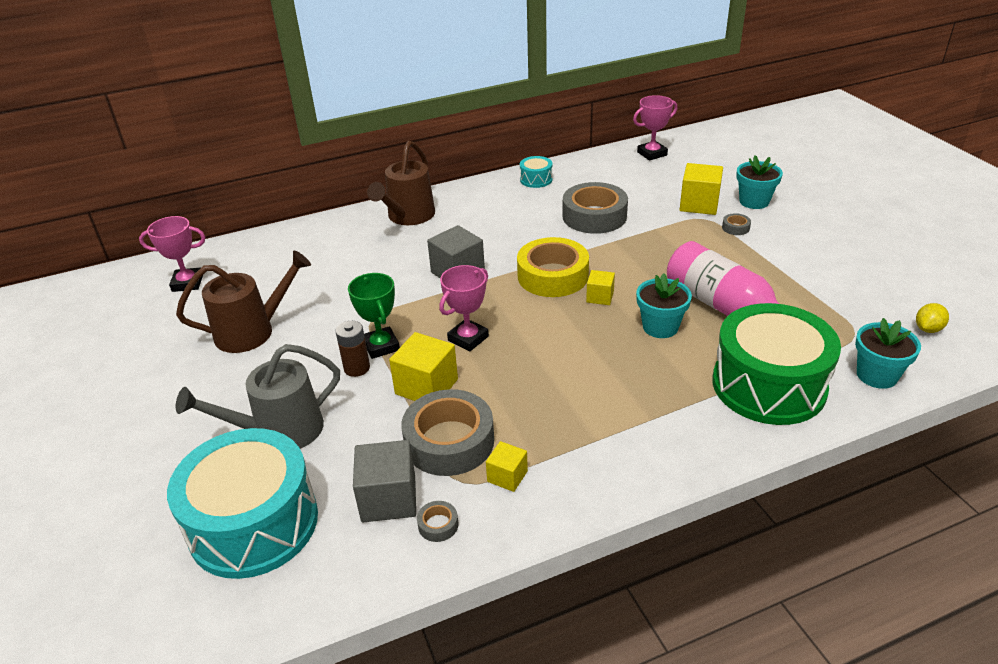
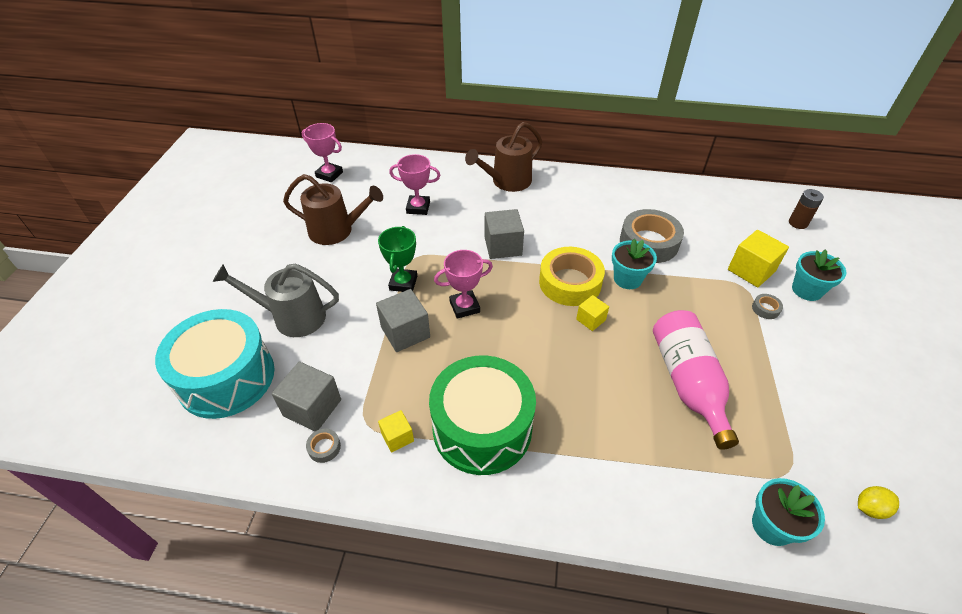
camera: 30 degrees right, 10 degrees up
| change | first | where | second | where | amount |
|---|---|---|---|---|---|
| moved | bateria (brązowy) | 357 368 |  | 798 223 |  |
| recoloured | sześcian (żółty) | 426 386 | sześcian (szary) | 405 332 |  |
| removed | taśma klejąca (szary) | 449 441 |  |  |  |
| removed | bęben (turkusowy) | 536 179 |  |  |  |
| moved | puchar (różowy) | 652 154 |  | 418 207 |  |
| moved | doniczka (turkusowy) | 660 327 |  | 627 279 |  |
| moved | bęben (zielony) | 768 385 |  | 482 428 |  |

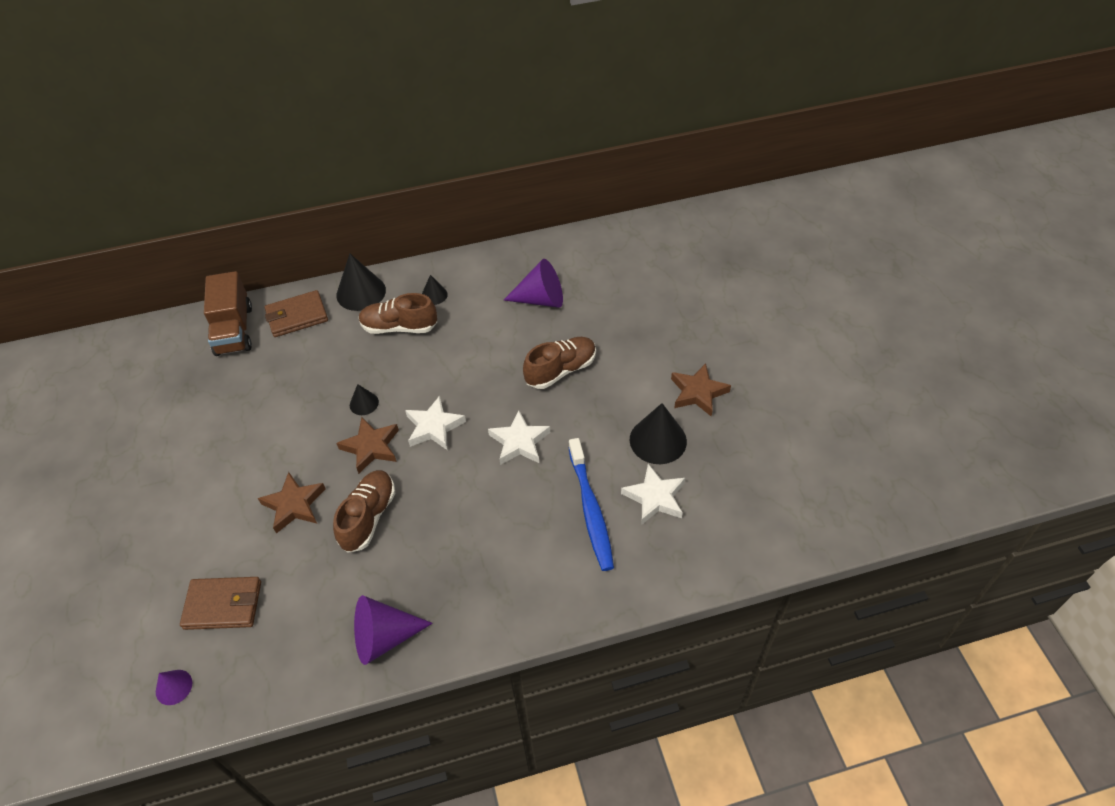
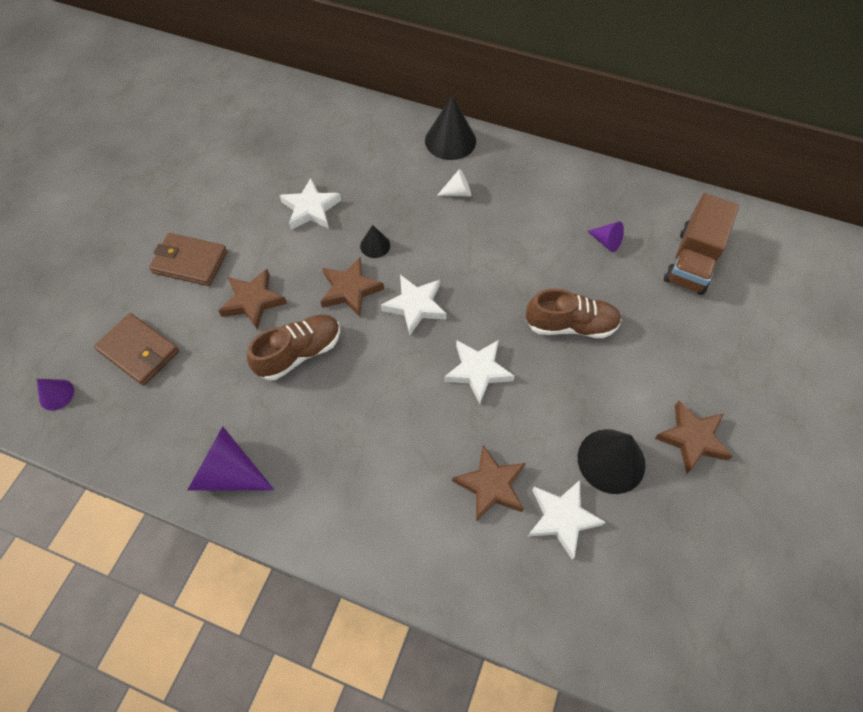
camera: 35 degrees right, 10 degrees up
| change | first | where | second | where | amount |
|---|---|---|---|---|---|
| moved | ciężarówka (brązowy) | 234 330 |  | 691 261 |  |
| moved | portfel (brązowy) | 297 316 |  | 190 262 |  |
| replaced | but (brązowy) | 399 327 | stożek (biały) | 458 192 |  |
| removed | stożek (czarny) | 434 295 |  |  |  |
| resized | stożek (fioletowy) | 541 299 |  | 606 242 | x0.53 |
| replaced | szczoteczka do zębów (niebieski) | 591 510 | gwiazda (brązowy) | 491 485 |  |
| added |  |  | gwiazda (biały) | 311 209 |  |

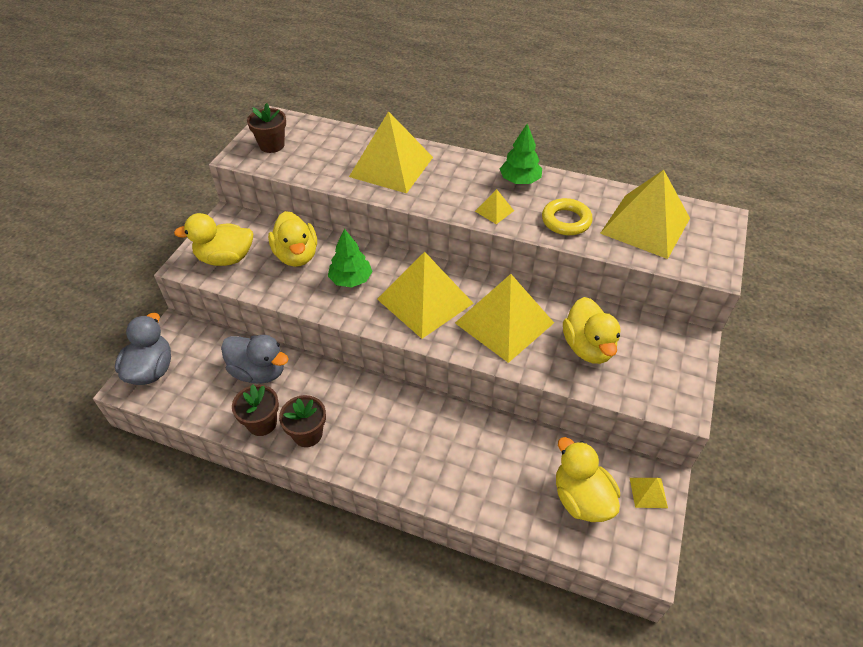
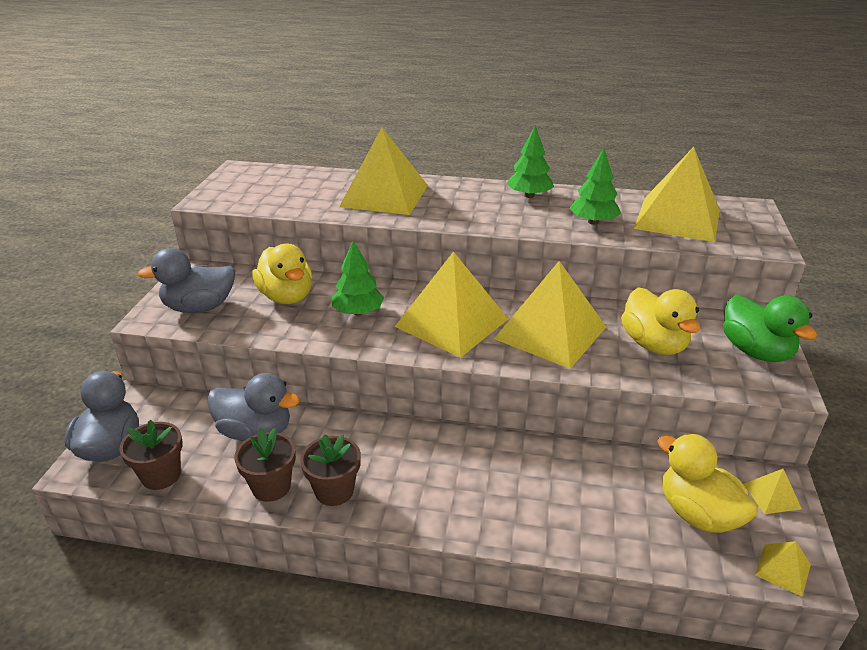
camera: 10 degrees left, 15 degrees down
| change | first | where | second | where | amount |
|---|---|---|---|---|---|
| recoloured | kaczka (żółty) | 225 258 | kaczka (szary) | 199 307 |  |
| moved | doniczka (brązowy) | 272 145 |  | 161 475 |  |
| moved | piramida (żółty) | 494 211 |  | 783 569 |  |
| replaced | pierścień (żółty) | 566 221 | drzewko (zielony) | 593 222 |  |
| added |  |  | kaczka (zielony) | 755 351 |  |

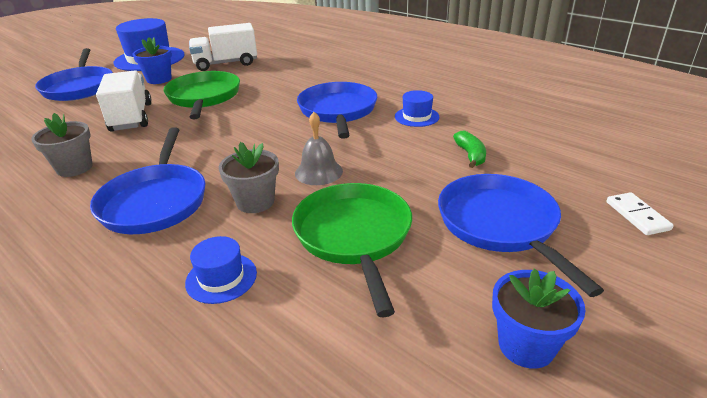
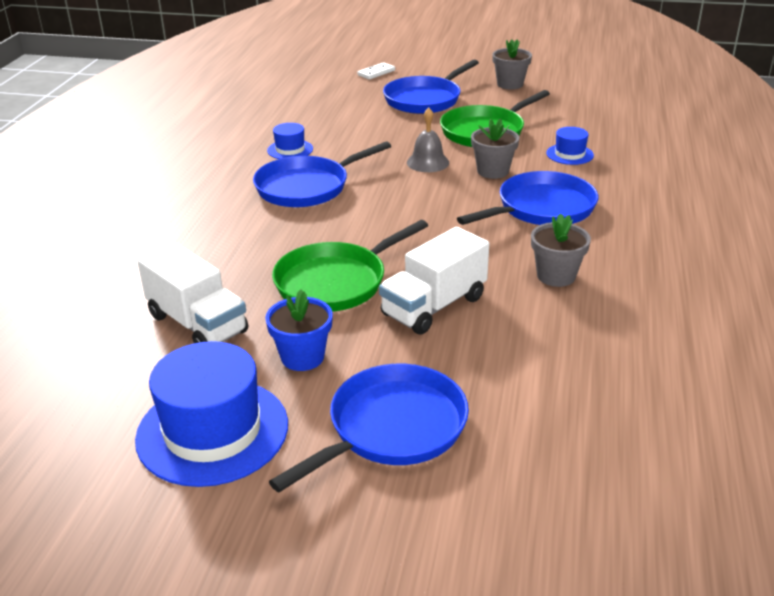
camera: 120 degrees left, 0 degrees up
| change | first | where | second | where | amount |
|---|---|---|---|---|---|
| removed | banan (zielony) | 470 155 |  |  |  |
| recoloured | doniczka (niebieski) | 526 345 | doniczka (szary) | 510 84 |  |

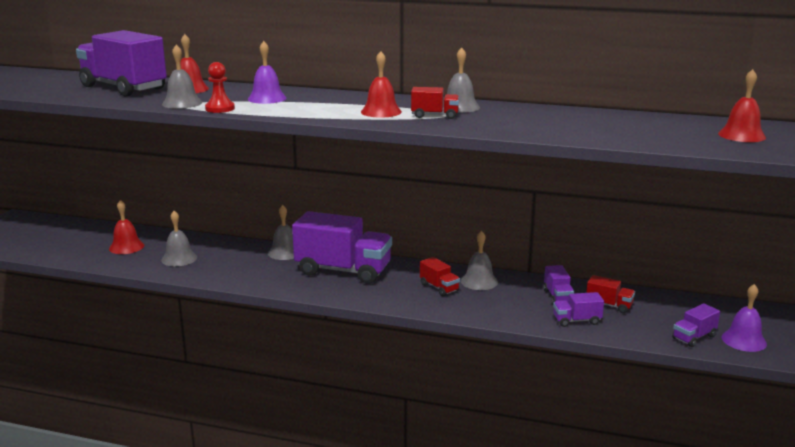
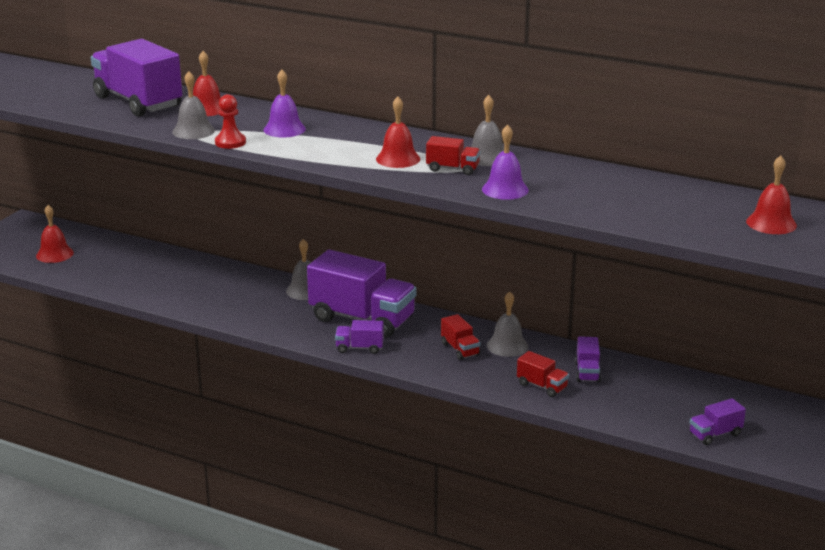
camera: 10 degrees right, 5 degrees up
| change | first | where | second | where | amount |
|---|---|---|---|---|---|
| moved | dzwonek (czerwony) | 126 247 |  | 54 254 |  |
| removed | dzwonek (szary) | 179 258 |  |  |  |
| moved | ciężarówka (fioletowy) | 576 321 |  | 359 348 |  |
| moved | ciężarówka (czerwony) | 609 305 |  | 542 386 |  |
| moved | dzwonek (fioletowy) | 744 340 |  | 505 189 |  |

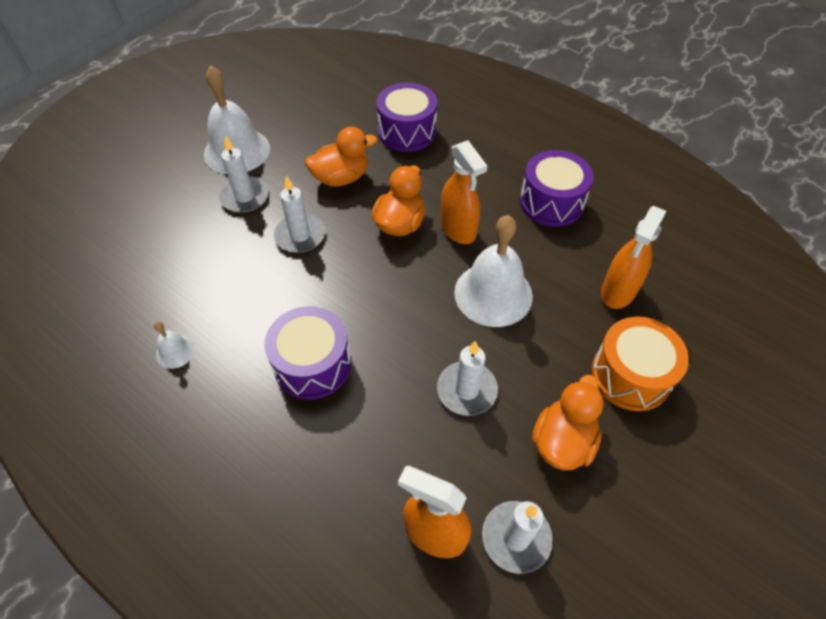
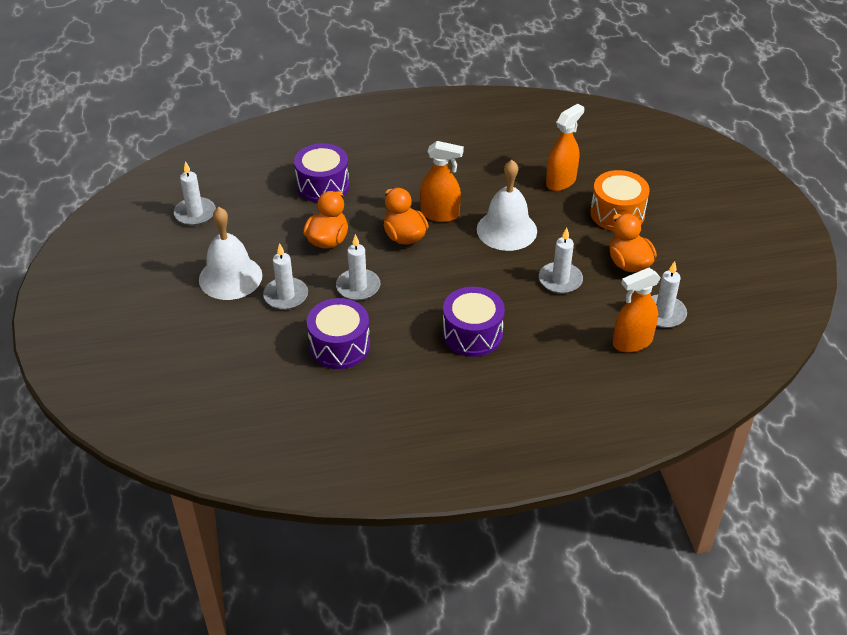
camera: 50 degrees left, 10 degrees down
| change | first | where | second | where | amount |
|---|---|---|---|---|---|
| removed | dzwonek (biały) | 175 352 |  |  |  |
| moved | bęben (fioletowy) | 551 202 |  | 339 346 |  |
| turned | spryskiwacz (pomarańczowy) | 618 291 |  | 561 181 | 120 degrees counterclockwise |
| added |  |  | świeca (biały) | 195 213 |  |

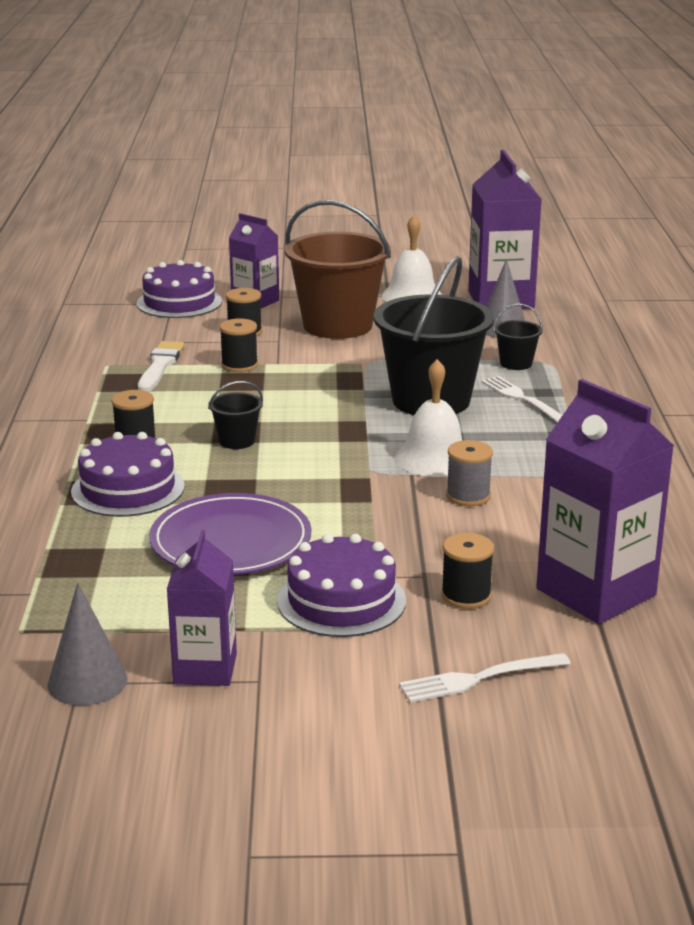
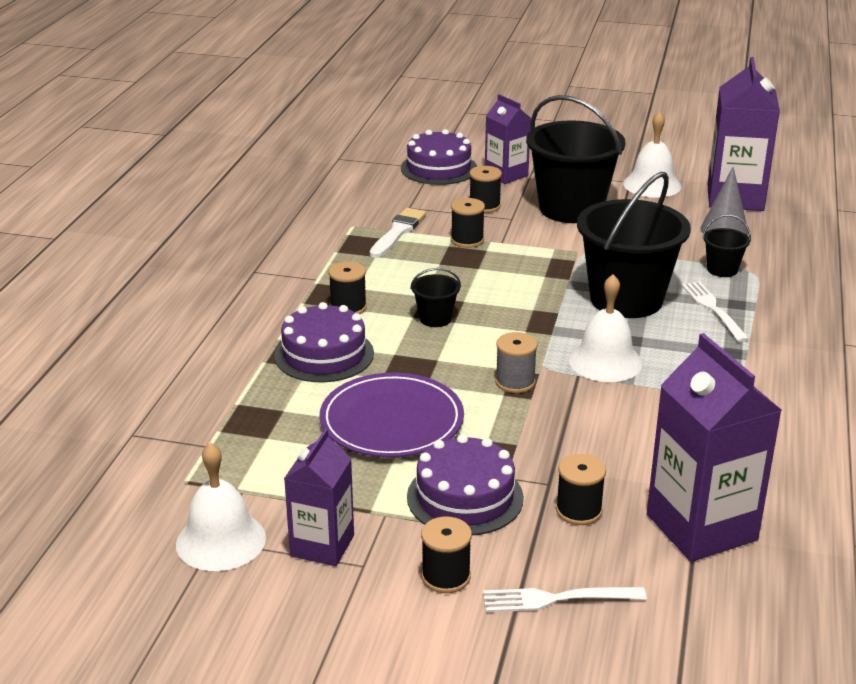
camera: 15 degrees right, 5 degrees up
| change | first | where | second | where | amount |
|---|---|---|---|---|---|
| replaced | stożek (szary) | 87 681 | dzwonek (biały) | 221 540 |  |
| recoloured | wiadro (brązowy) | 337 325 | wiadro (czarny) | 571 209 |  |
| moved | szpulka (szary) | 468 496 |  | 515 382 |  |
| added |  |  | szpulka (czarny) | 446 576 |  |

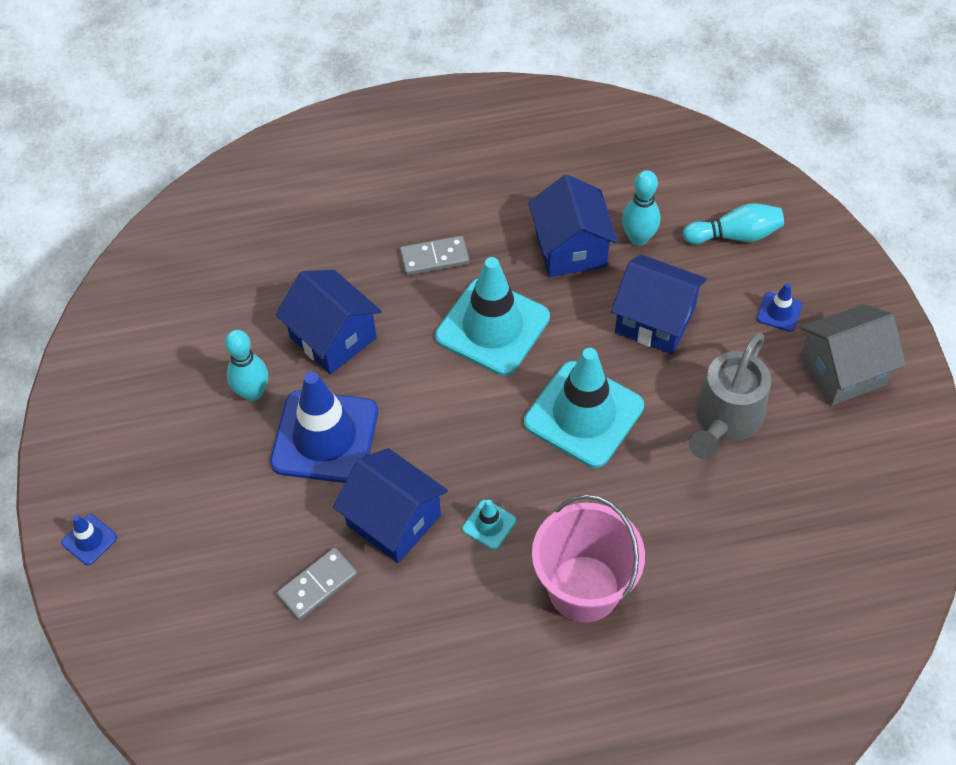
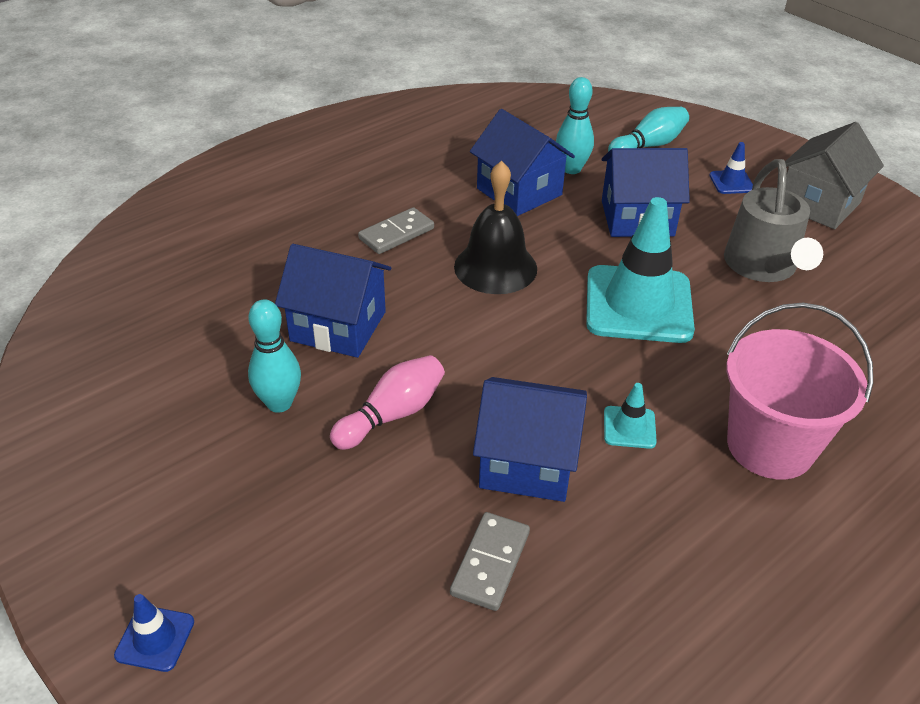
camera: 30 degrees left, 15 degrees down
| change | first | where | second | where | amount |
|---|---|---|---|---|---|
| replaced | pachołek (niebieski) | 325 437 | kręgiel (różowy) | 392 414 |  |
| replaced | pachołek (turkusowy) | 492 327 | dzwonek (czarny) | 495 267 |  |

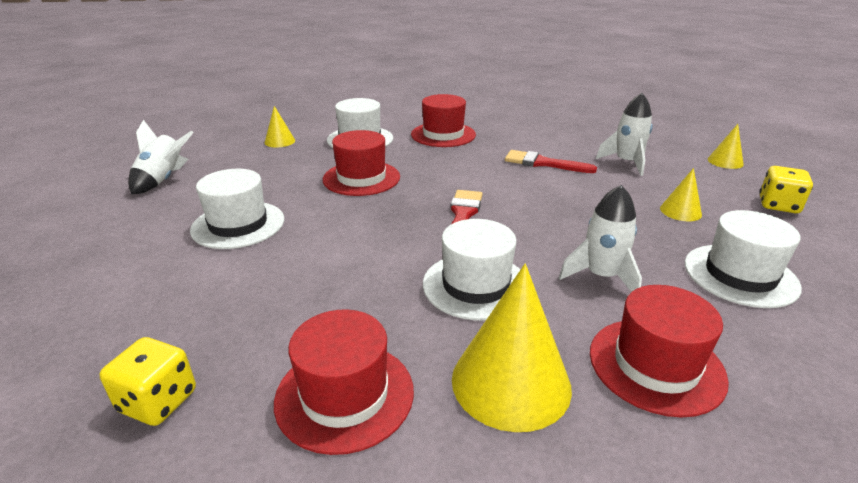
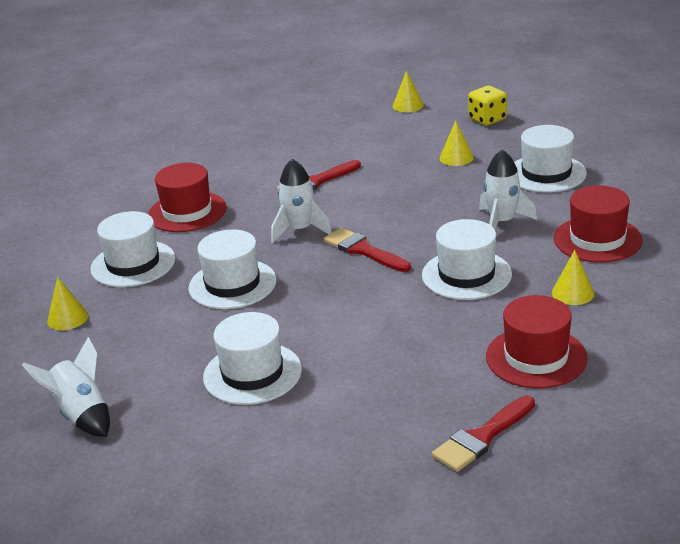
camera: 55 degrees left, 0 degrees up
| change | first | where | second | where | amount |
|---|---|---|---|---|---|
| replaced | kostka do gry (żółty) | 158 401 | pędzel (czerwony) | 482 437 |  |
| recoloured | kapelusz (czerwony) | 361 178 | kapelusz (biały) | 232 284 |  |
| resized | stożek (żółty) | 511 382 |  | 572 293 | x0.51 |
| moved | rakieta (biały) | 626 162 |  | 299 230 |  |

